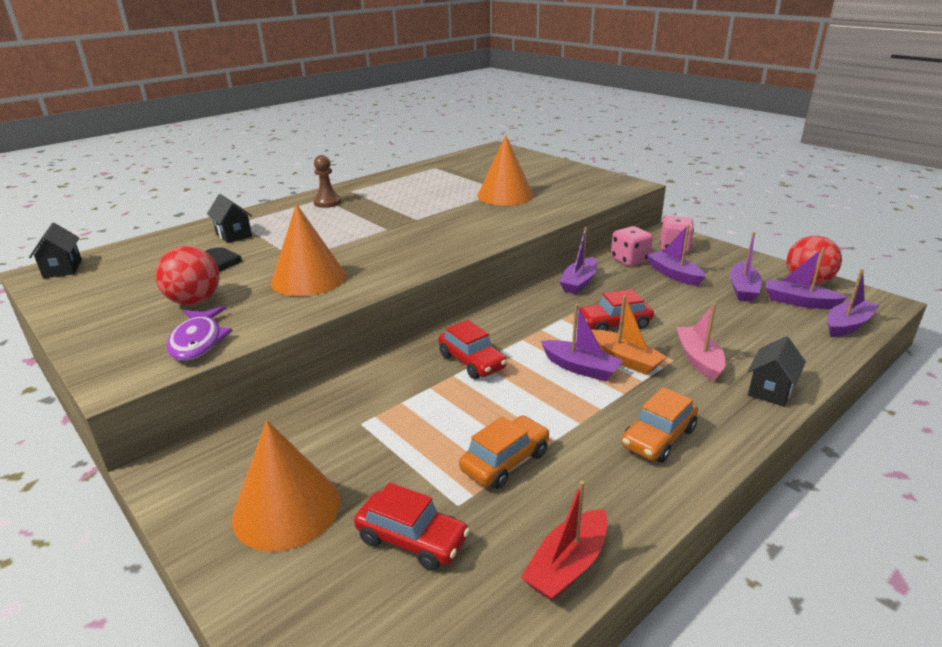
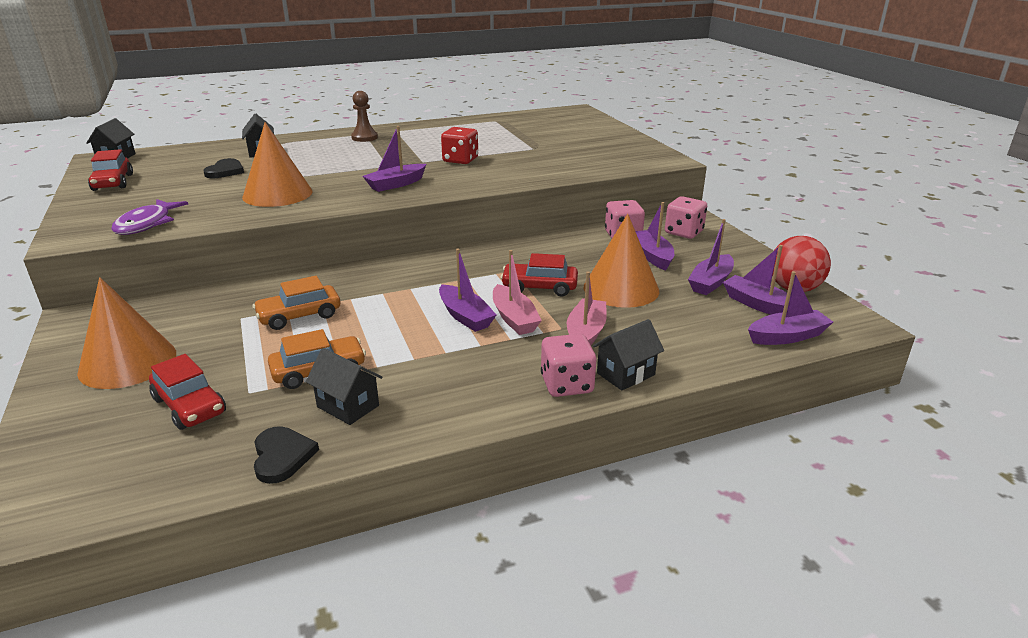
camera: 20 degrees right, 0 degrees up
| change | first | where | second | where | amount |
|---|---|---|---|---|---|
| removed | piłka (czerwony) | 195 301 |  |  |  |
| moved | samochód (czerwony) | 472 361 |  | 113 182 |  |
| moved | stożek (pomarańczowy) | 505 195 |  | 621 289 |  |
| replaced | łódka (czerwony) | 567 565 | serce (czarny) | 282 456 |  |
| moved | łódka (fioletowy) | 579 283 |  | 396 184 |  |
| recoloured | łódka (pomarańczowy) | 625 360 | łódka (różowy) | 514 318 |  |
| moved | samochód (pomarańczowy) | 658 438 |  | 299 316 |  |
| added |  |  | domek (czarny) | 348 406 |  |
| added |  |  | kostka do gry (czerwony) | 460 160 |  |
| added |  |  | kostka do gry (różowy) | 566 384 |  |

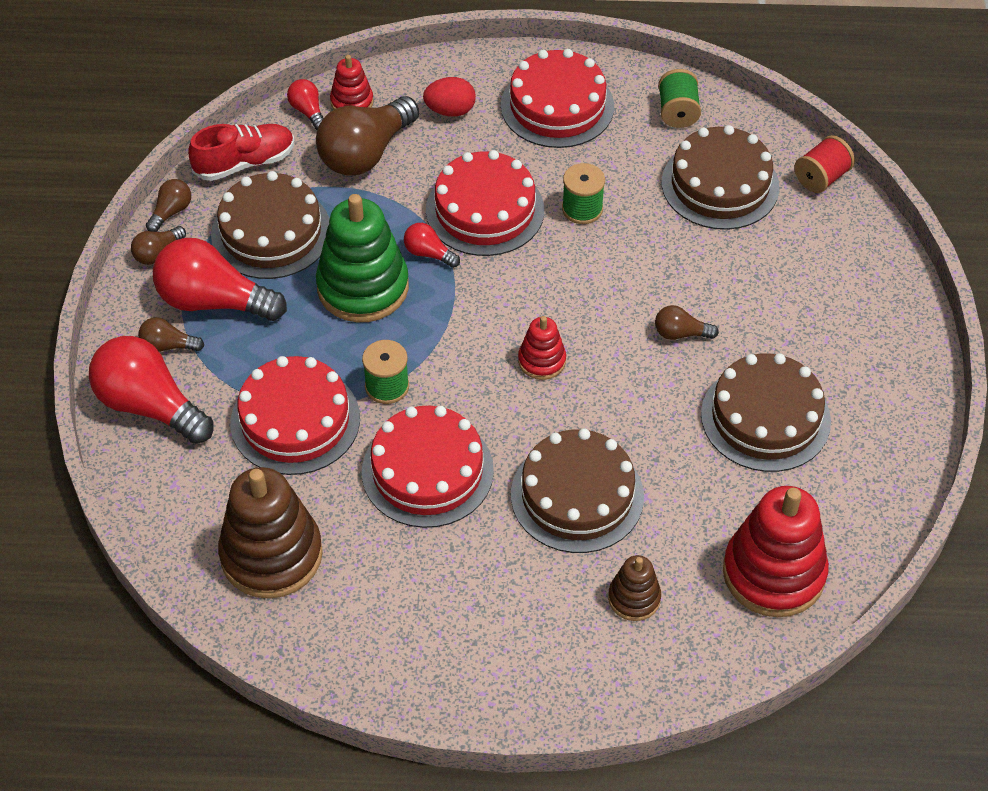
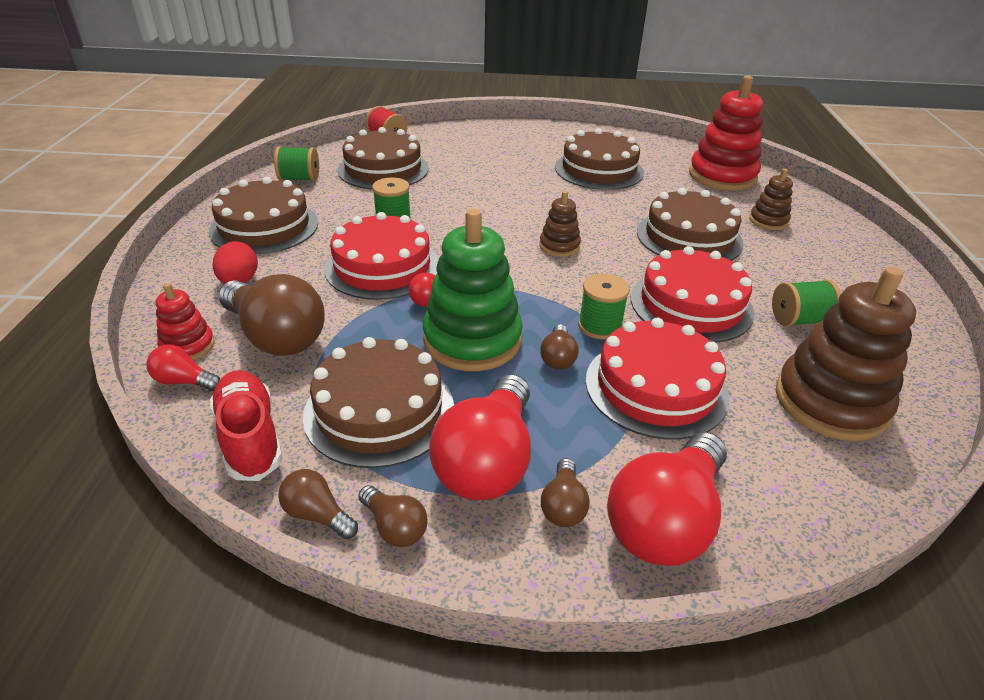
camera: 90 degrees left, 15 degrees down
| change | first | where | second | where | amount |
|---|---|---|---|---|---|
| turned | żarówka (czerwony) | 308 111 |  | 184 381 | 45 degrees clockwise |
| recoloured | tort (czerwony) | 557 106 | tort (brązowy) | 264 227 |  |
| recoloured | zabawka nakładanka (czerwony) | 542 361 | zabawka nakładanka (brązowy) | 559 246 |  |
| moved | żarówka (brązowy) | 680 333 |  | 558 358 |  |
| added |  |  | szpulka (zielony) | 799 320 |  |

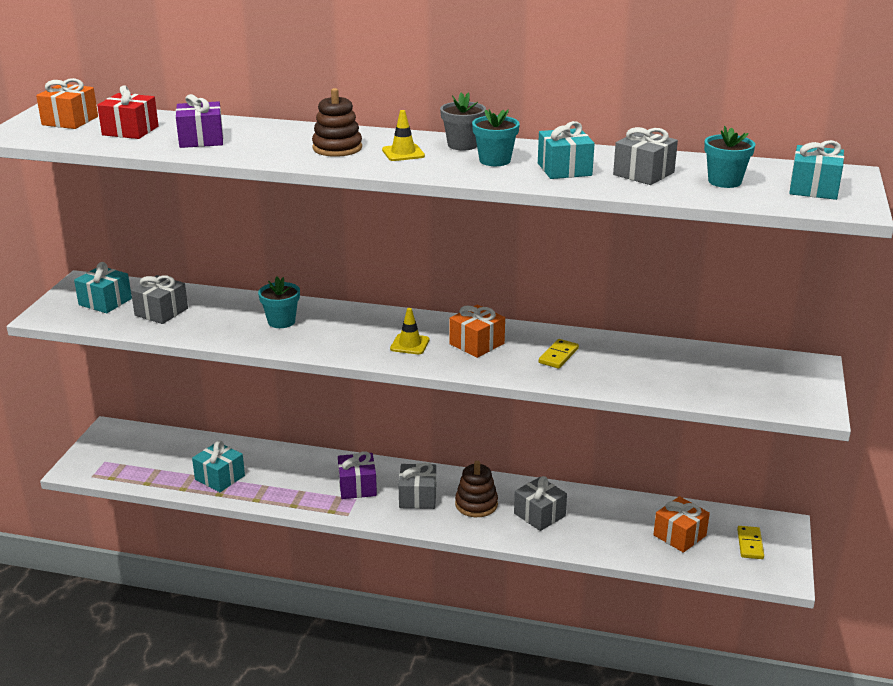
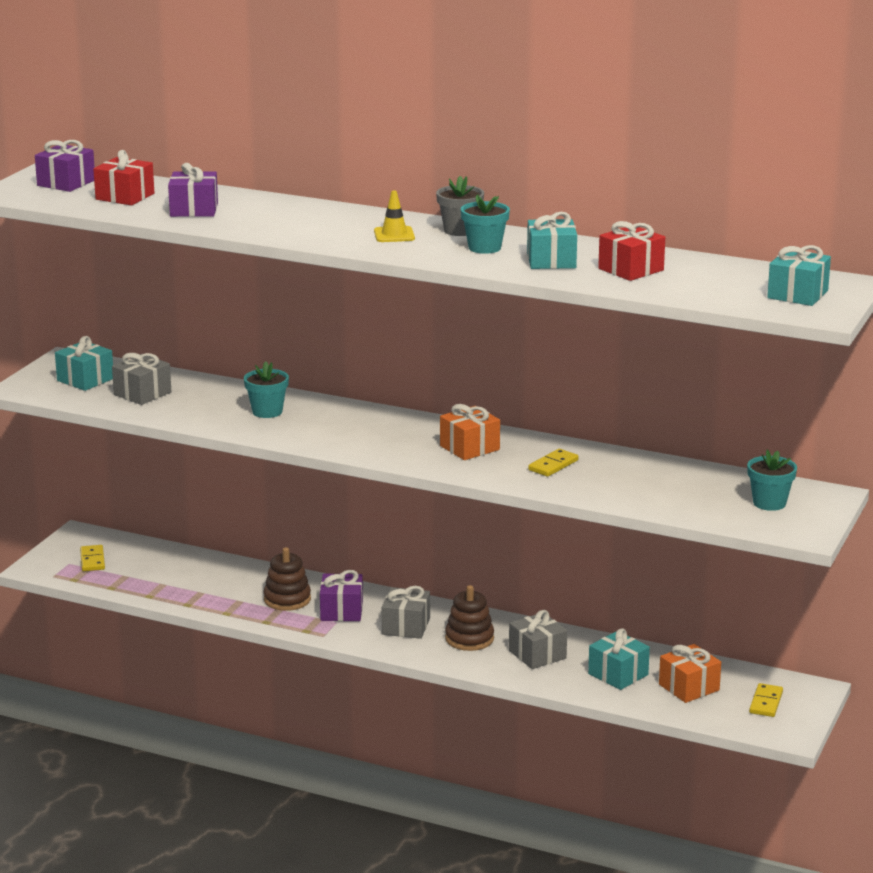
camera: 10 degrees right, 5 degrees down
| change | first | where | second | where | amount |
|---|---|---|---|---|---|
| recoloured | prezent (pomarańczowy) | 70 121 | prezent (fioletowy) | 66 183 |  |
| moved | prezent (turkusowy) | 220 477 |  | 618 674 |  |
| moved | zabawka nakładanka (brązowy) | 337 148 |  | 287 599 |  |
| removed | pachołek (żółty) | 410 344 |  |  |  |
| recoloured | prezent (szary) | 643 173 | prezent (czerwony) | 631 269 |  |
| moved | doniczka (turkusowy) | 724 181 |  | 769 503 |  |
| added |  |  | kostka domina (żółty) | 92 560 |  |

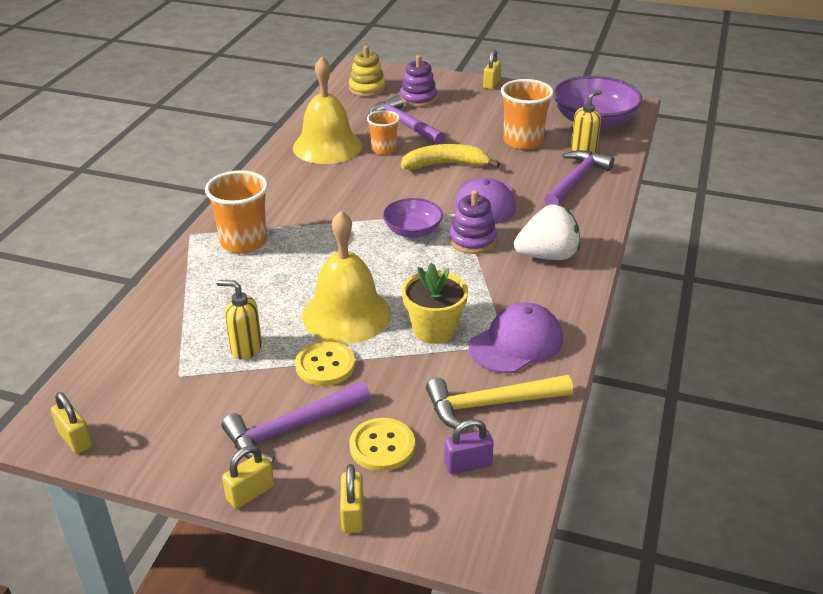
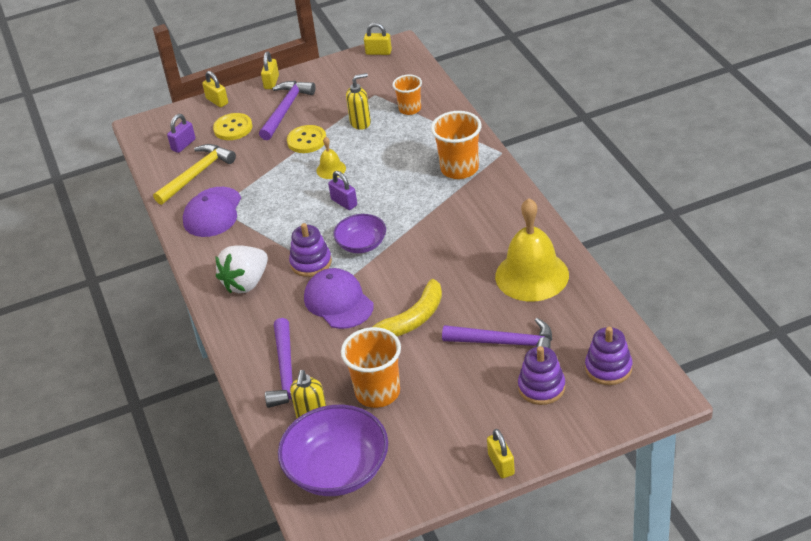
camera: 145 degrees right, 5 degrees up
| change | first | where | second | where | amount |
|---|---|---|---|---|---|
| resized | dzwonek (żółty) | 346 314 |  | 331 169 | x0.46 |
| recoloured | zabawka nakładanka (żółty) | 367 89 | zabawka nakładanka (fioletowy) | 608 368 |  |
| moved | szklanka (pomarańczowy) | 383 149 |  | 410 109 |  |
| removed | doniczka (żółty) | 434 330 |  |  |  |
| added |  |  | kłódka (fioletowy) | 344 202 |  |

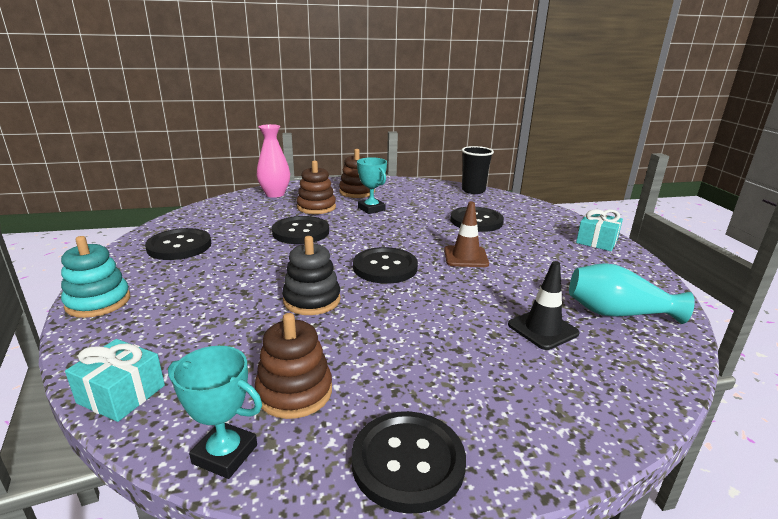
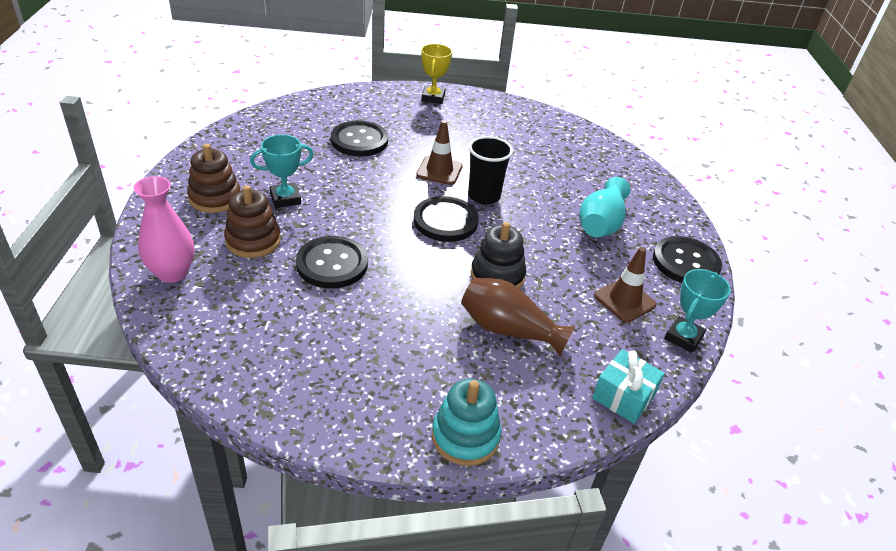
camera: 80 degrees left, 15 degrees up
| change | first | where | second | where | amount |
|---|---|---|---|---|---|
| removed | guzik (czarny) | 179 246 |  |  |  |
| replaced | zabawka nakładanka (brązowy) | 294 392 | pachołek (brązowy) | 624 300 |  |
| moved | szklanka (czarny) | 473 190 |  | 484 196 |  |
| removed | pachołek (czarny) | 542 329 |  |  |  |
| moved | wazon (turkusowy) | 617 313 |  | 601 224 |  |
| replaced | prezent (turkusowy) | 596 241 | puchar (żółty) | 433 98 |  |
| added |  |  | wazon (brązowy) | 508 330 |  |

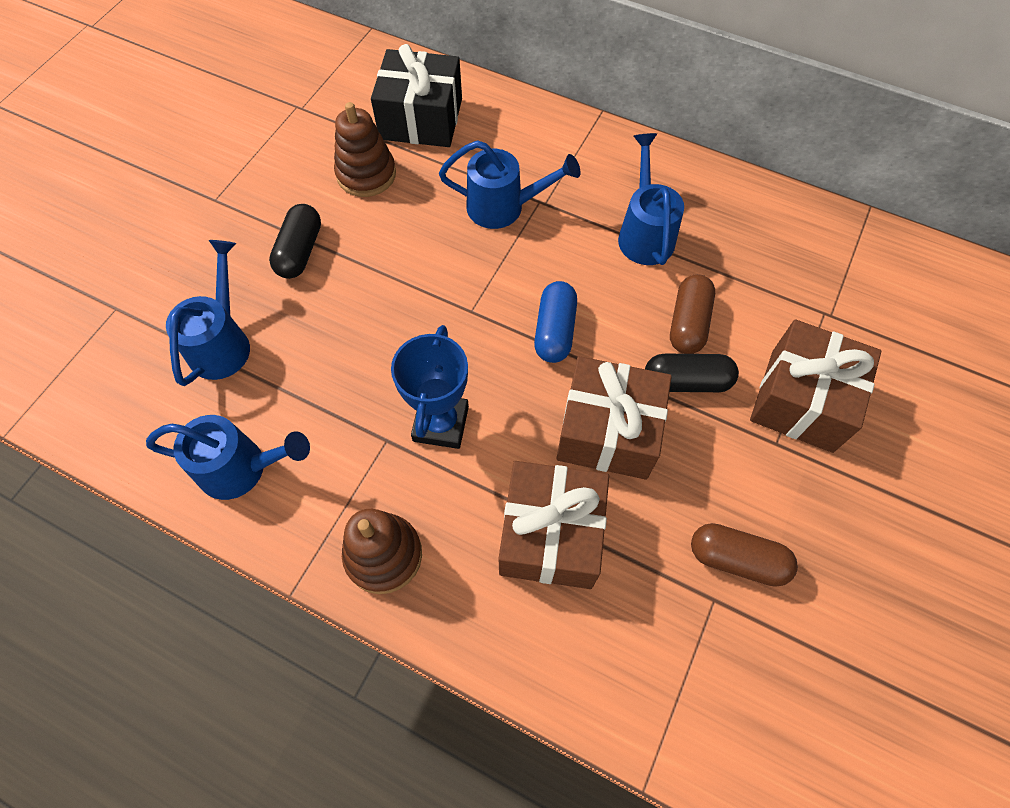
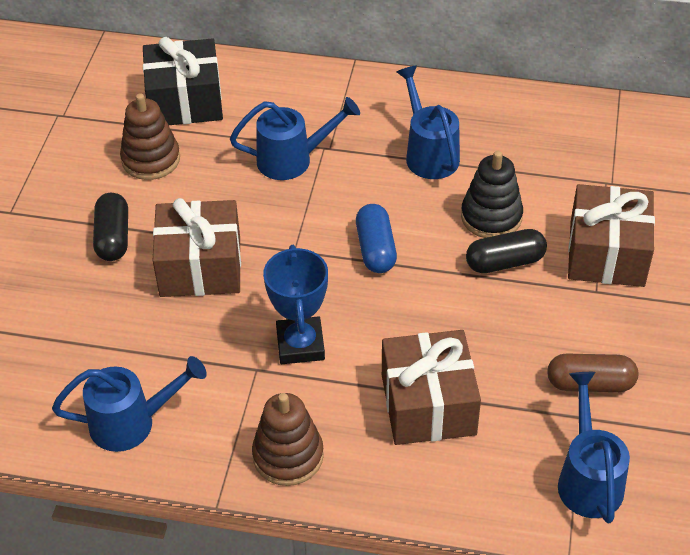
camera: 15 degrees left, 15 degrees down
| change | first | where | second | where | amount |
|---|---|---|---|---|---|
| moved | konewka (niebieski) | 223 342 |  | 588 478 |  |
| moved | prezent (brązowy) | 608 431 |  | 200 266 |  |
| replaced | kapsułka (brązowy) | 688 323 | zabawka nakładanka (czarny) | 491 217 |  |

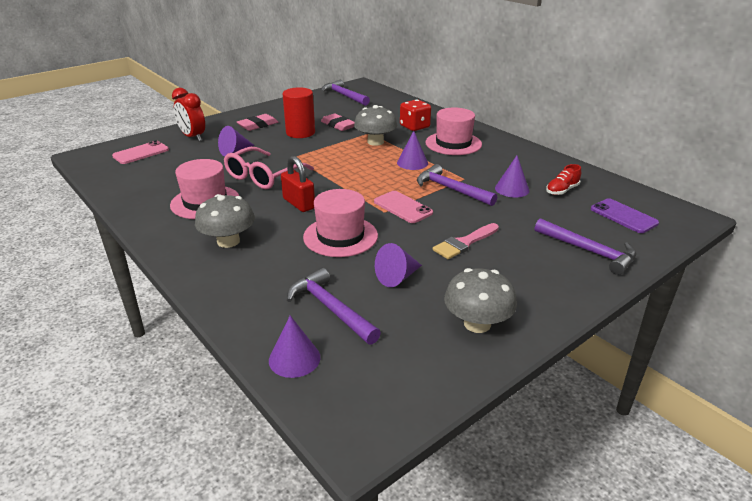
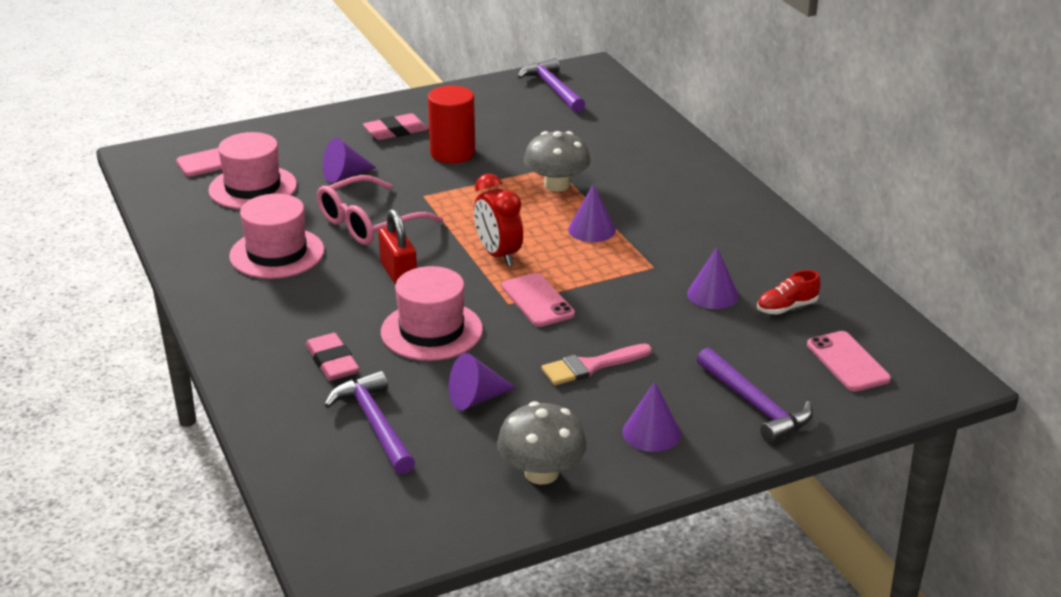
camera: 15 degrees right, 0 degrees up
| change | first | where | second | where | amount |
|---|---|---|---|---|---|
| moved | budzik (czerwony) | 193 137 |  | 498 255 |  |
| removed | grzyb (szary) | 228 241 |  |  |  |
| moved | stożek (fioletowy) | 294 358 |  | 651 433 |  |
| moved | gumka do mazania (różowy) | 338 125 |  | 332 362 |  |
| removed | kostka do gry (czerwony) | 414 127 |  |  |  |
| removed | młotek (fioletowy) | 451 189 |  |  |  |
| moved | kapelusz (różowy) | 453 143 |  | 253 188 |  |
| recoloured | telefon (fioletowy) | 623 216 | telefon (różowy) | 848 362 |  |

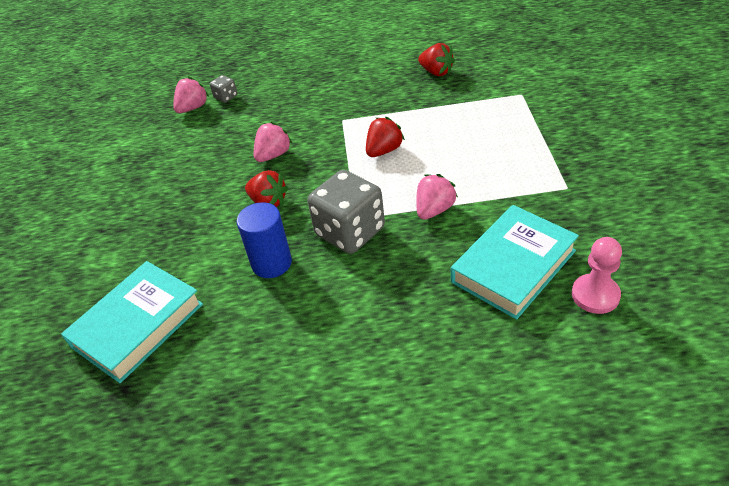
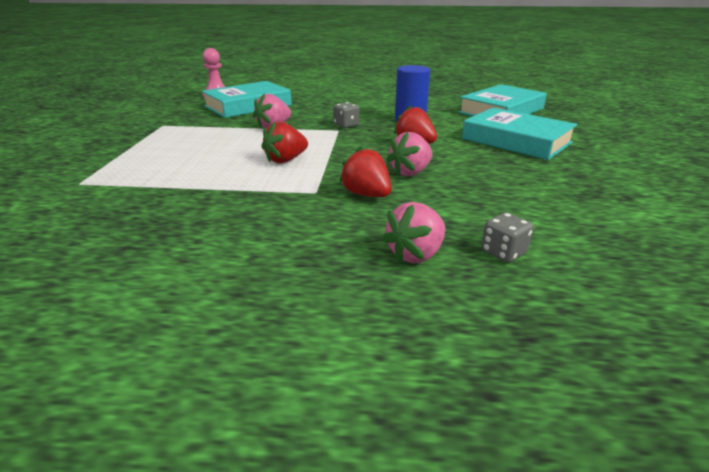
camera: 175 degrees left, 15 degrees down
| change | first | where | second | where | amount |
|---|---|---|---|---|---|
| moved | truskawka (różowy) | 193 108 |  | 416 254 |  |
| resized | kostka do gry (szary) | 350 232 |  | 346 125 | x0.45 |
| moved | truskawka (czerwony) | 436 72 |  | 367 195 |  |
| added |  |  | książka (turkusowy) | 516 140 |  |

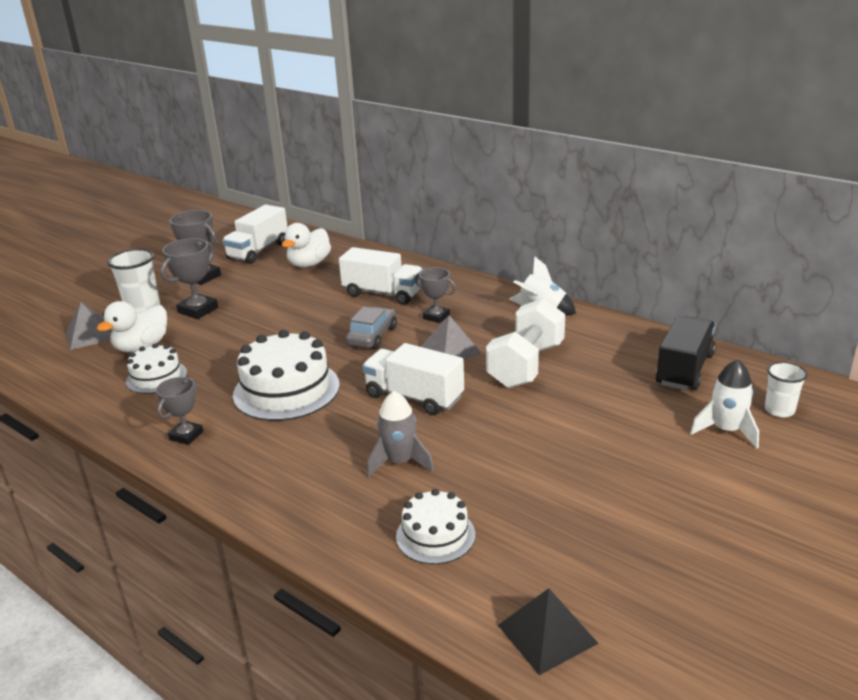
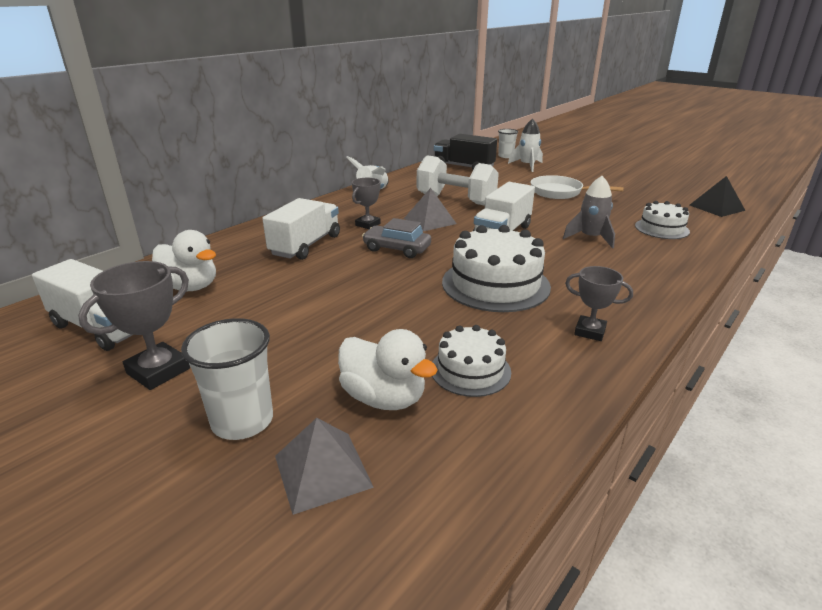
camera: 90 degrees left, 0 degrees up
| change | first | where | second | where | amount |
|---|---|---|---|---|---|
| removed | puchar (szary) | 198 310 |  |  |  |
| added |  |  | patelnia (biały) | 560 192 |  |

